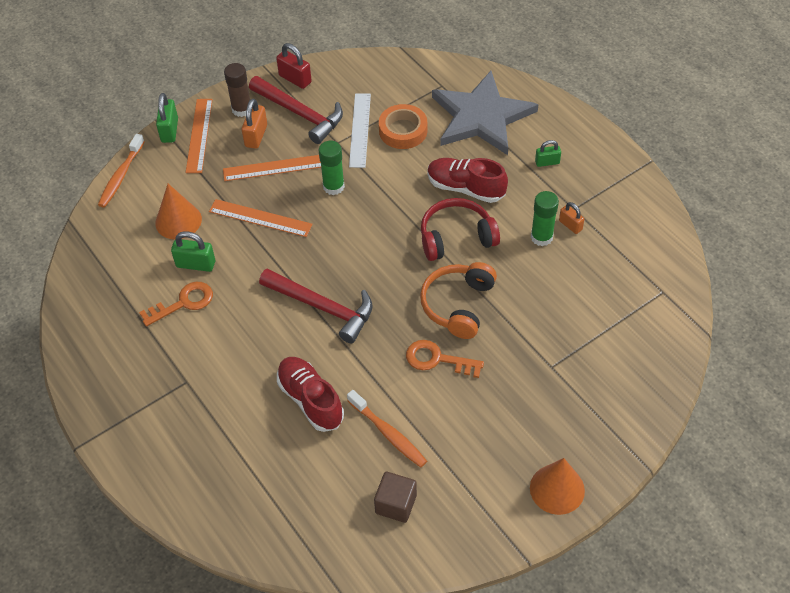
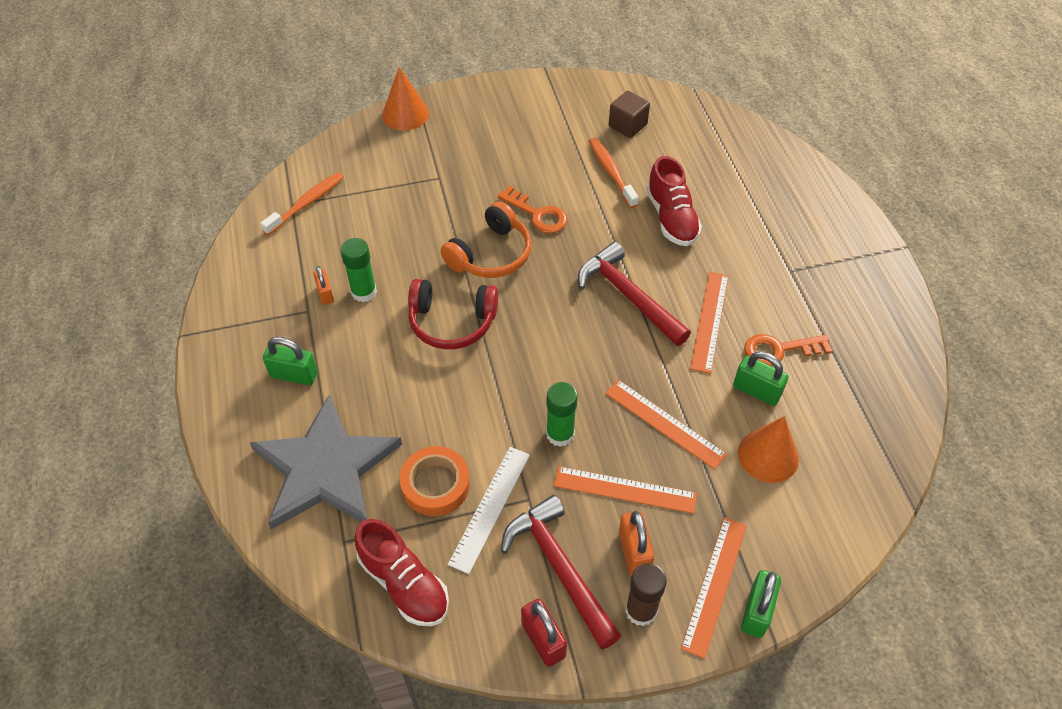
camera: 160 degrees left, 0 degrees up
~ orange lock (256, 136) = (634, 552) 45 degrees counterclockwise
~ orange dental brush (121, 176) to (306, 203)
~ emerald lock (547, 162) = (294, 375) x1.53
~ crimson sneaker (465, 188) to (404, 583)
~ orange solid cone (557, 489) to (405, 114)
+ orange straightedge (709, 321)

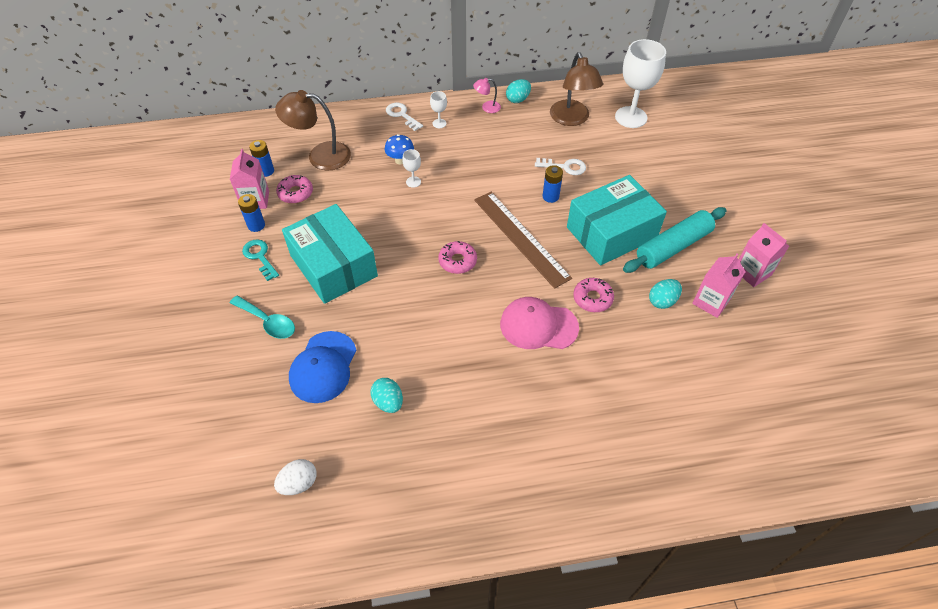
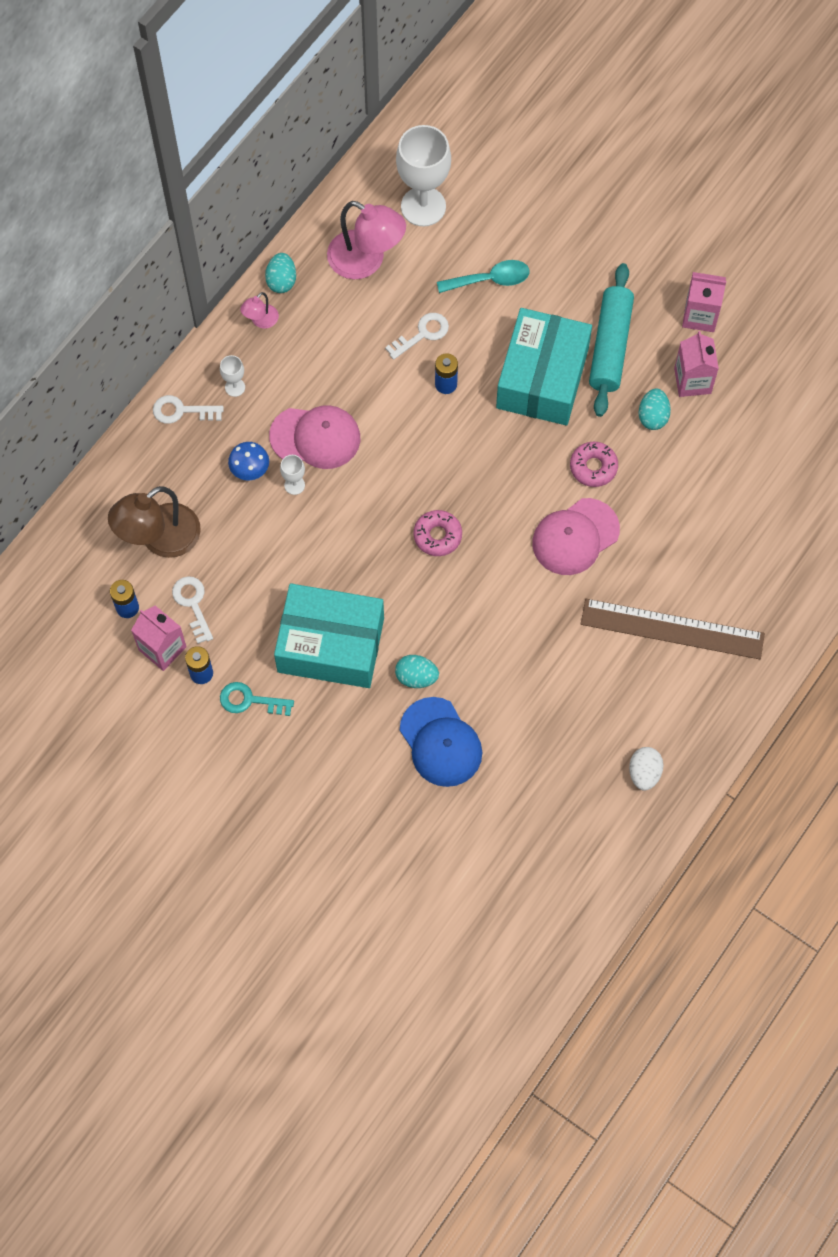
camera: 45 degrees left, 15 degrees up
~ russet desk lamp (572, 119) to rose-pink desk lamp (366, 261)
~ rose-pink glazed donut (295, 193) to white key (192, 604)
~ russet straightedge (521, 238) to (672, 629)
~ turquoise teaspoon (268, 322) to (490, 280)
~ turquoise toy egg (388, 402) to (416, 677)
~ white toy egg (299, 483) to (644, 773)
+ rose-pink cap (315, 437)

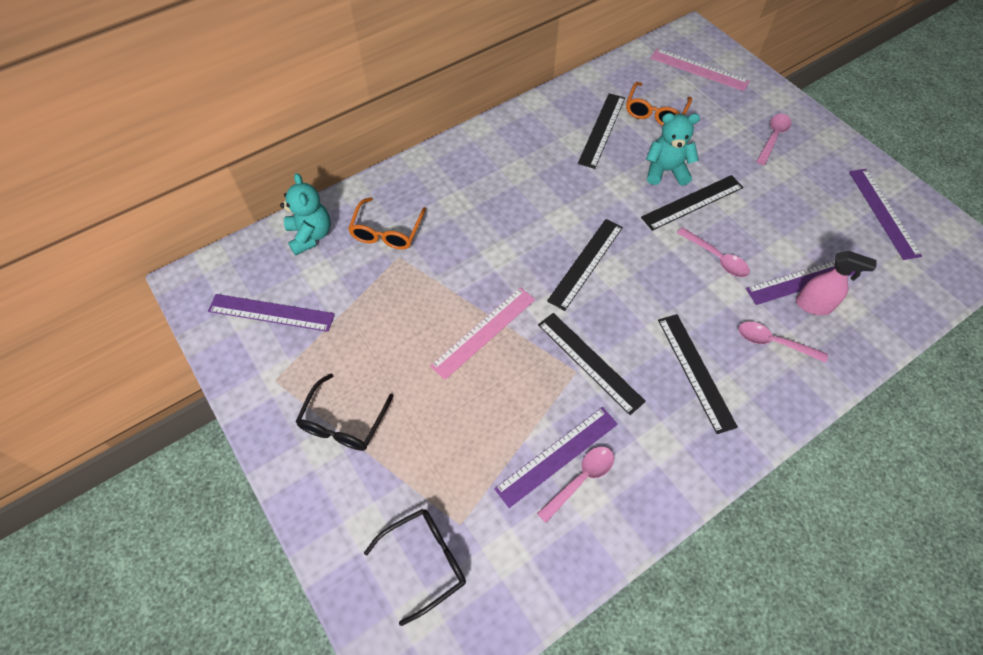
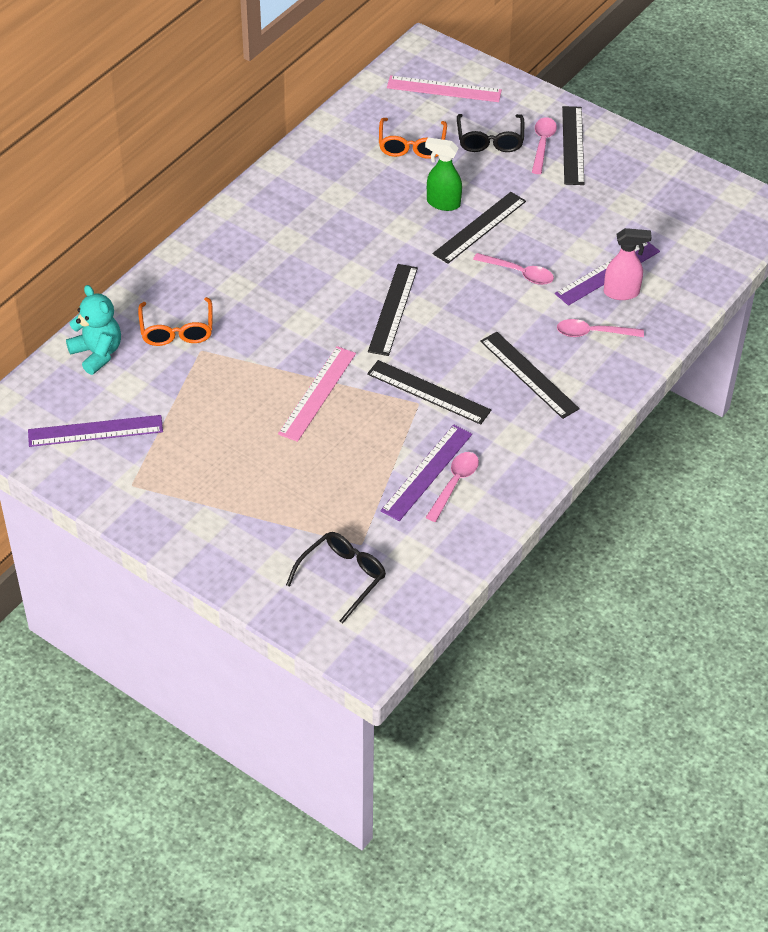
camera: 20 degrees left, 10 degrees down
~ ebony straightedge (602, 130) to (573, 145)
~ turquoise teddy bear (665, 171) to emerald spray cleaner (443, 203)
- royal purple straightedge (883, 212)
~ ebony glasses (343, 422) to (490, 140)

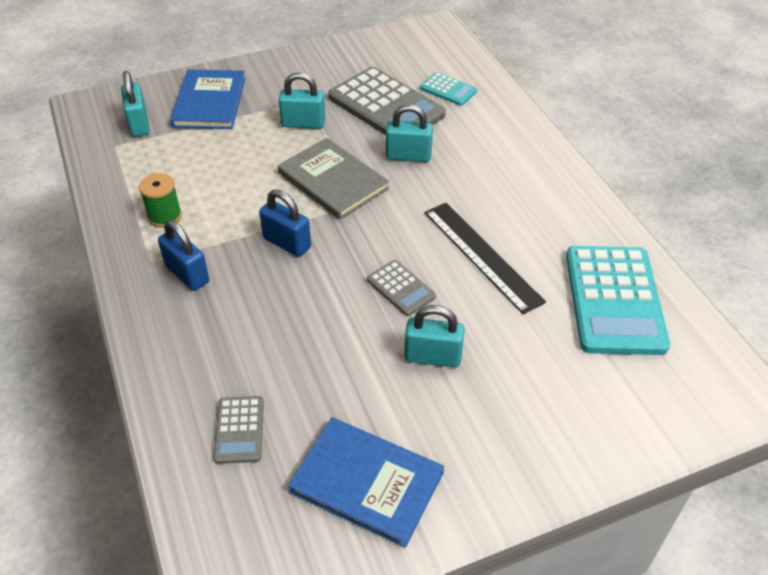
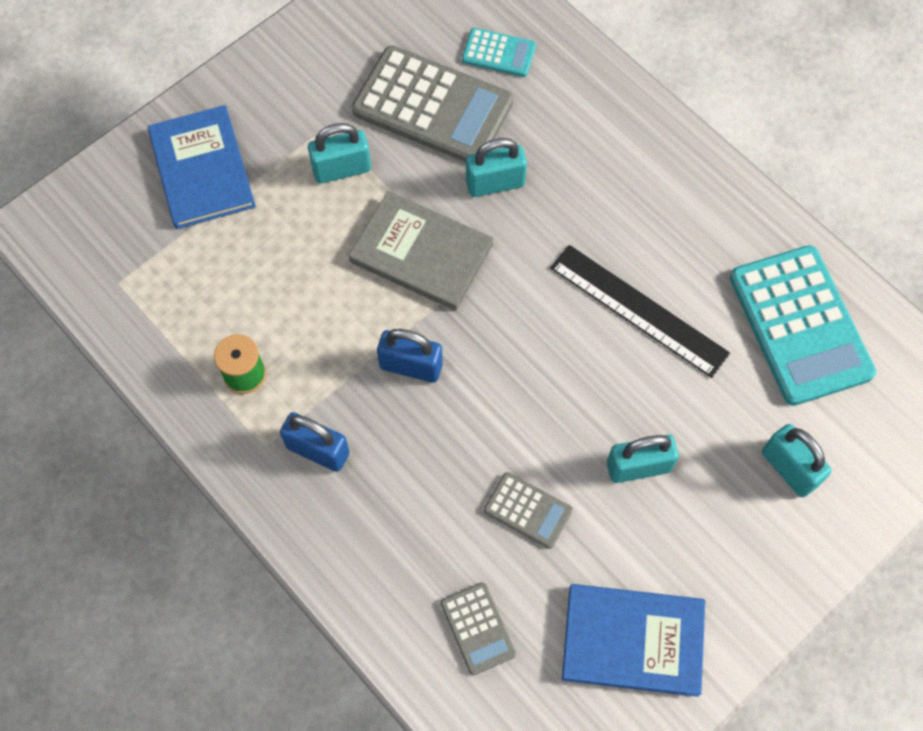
camera: 20 degrees left, 20 degrees up
~ turquoise lock (139, 124) to (789, 468)
~ ash-grey adding machine (401, 288) to (528, 510)

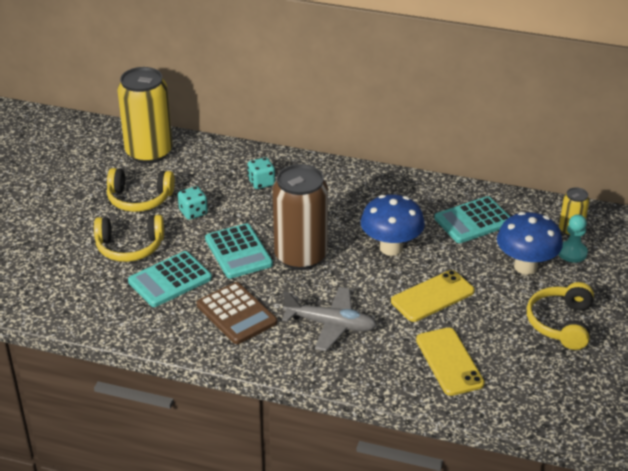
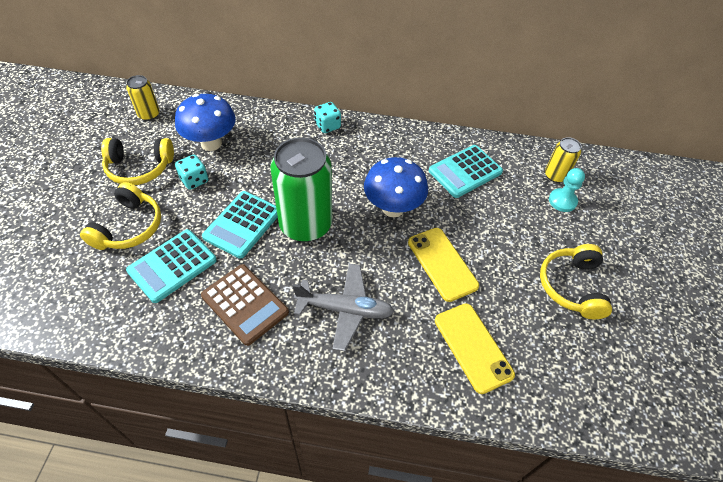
camera: 10 degrees left, 15 degrees up
~ yellow tin (149, 152) = (149, 114) x0.48
~ turquoise game die (261, 182) to (327, 126)
~ russet tin (300, 256) to emerald tin (305, 225)
~ blue mushroom (525, 266) to (211, 143)
~ yellow headset (129, 247) = (129, 227) 60 degrees counterclockwise
~ turquoise adding machine (238, 252) = (242, 224) 60 degrees clockwise
~ yellow mobile phone (432, 296) = (442, 264) 75 degrees counterclockwise

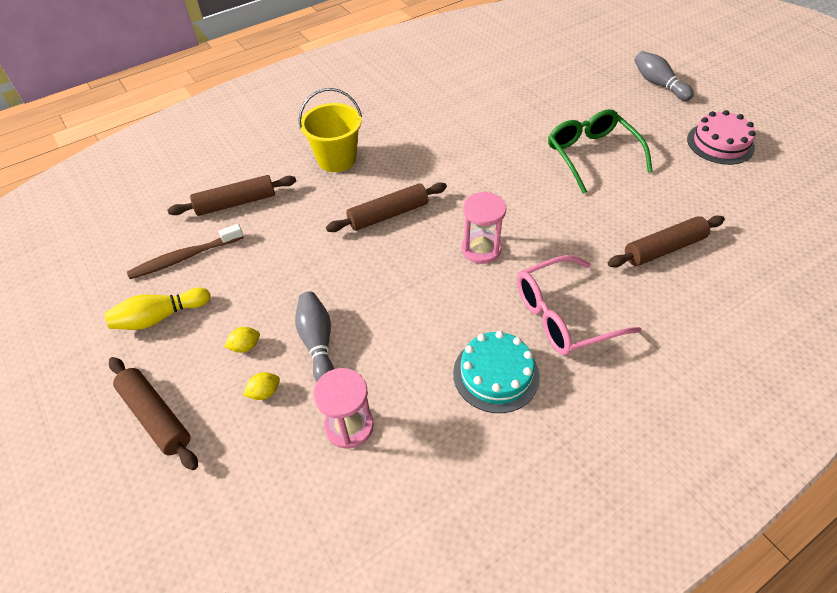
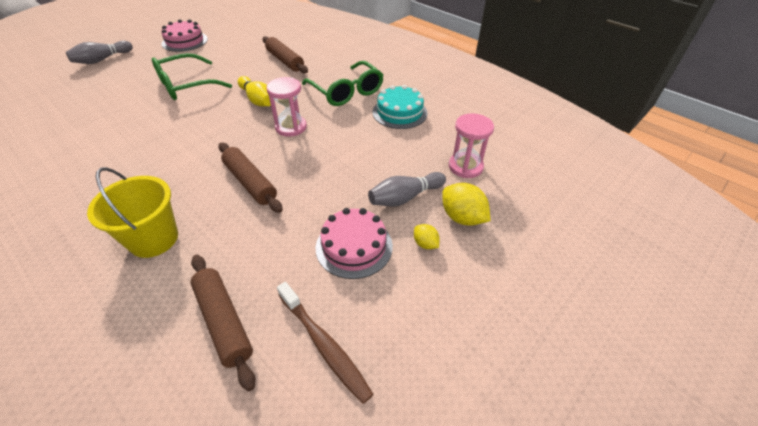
camera: 105 degrees left, 5 degrees down
~ rose-pink glasses (563, 315) to emerald glasses (346, 92)
~ yellow tenpin (160, 317) to (257, 100)
- russet rolling pin (156, 416)
~ yellow toy lemon (264, 392) = (462, 217) x1.80
+ rose-pink layer cake (354, 246)

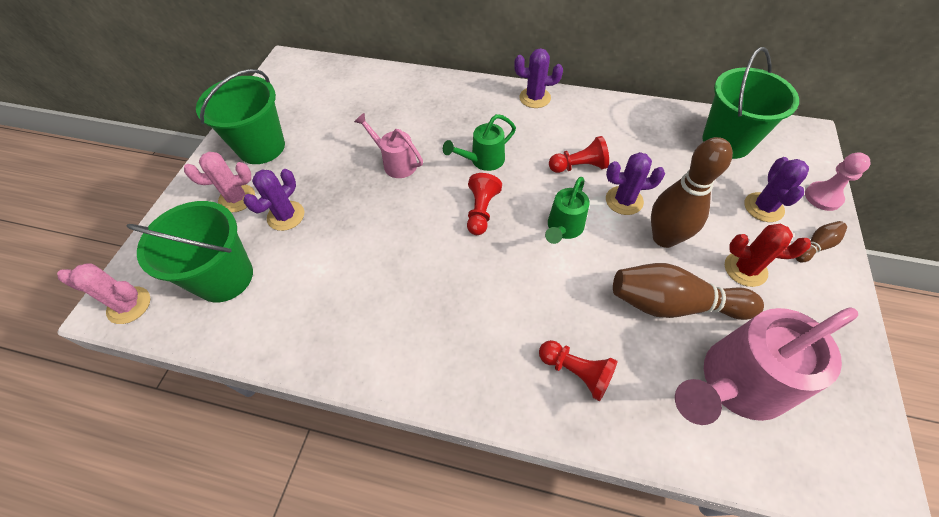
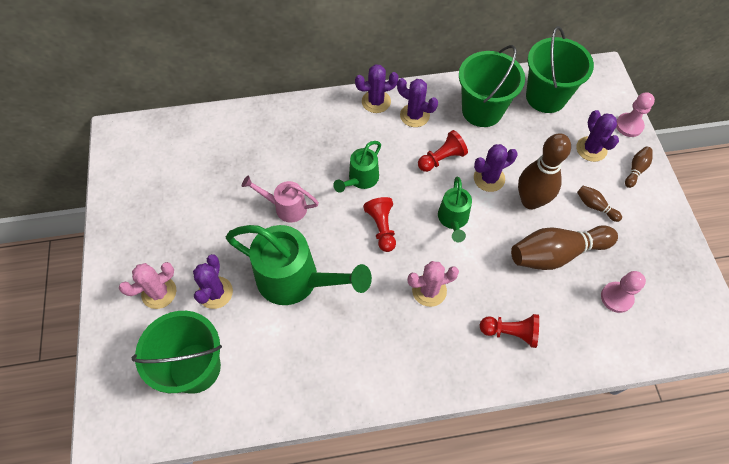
camera: 25 degrees left, 5 degrees up
~ emerald bucket (261, 147) to (482, 110)
~ crimson saguaro cactus (745, 269) to russet tenpin (595, 206)
~ rose-pink saguaro cactus (129, 305) to (429, 290)
~ rose-pink watering pot (735, 383) to rose-pink pawn (616, 297)
+ royal purple saguaro cactus (414, 115)
+ emerald watering pot (296, 280)

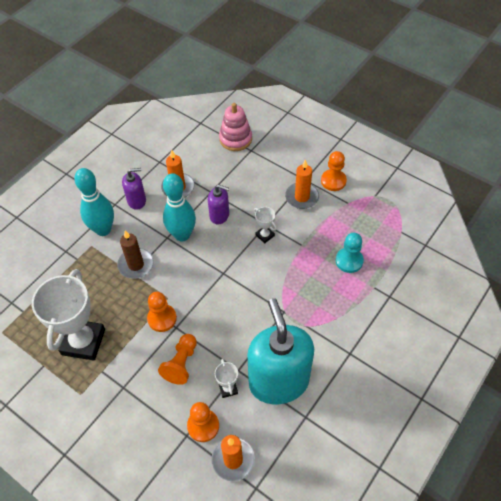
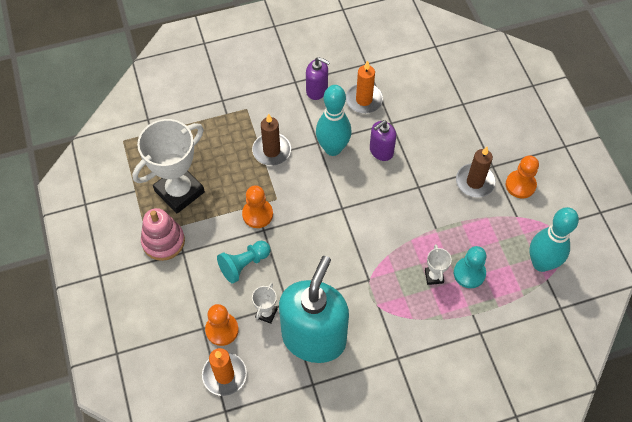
camera: 35 degrees right, 5 degrees up
~ rose-pink ring stacker (235, 139) to (163, 241)
~ orange pillar candle (302, 197) to russet pillar candle (475, 182)
~ turquoise tenpin (103, 229) to (541, 263)
~ royal purple pump bottle (219, 215) = (381, 151) 90 degrees clockwise
~ white award cup (265, 235) to (434, 276)
~ orange pawn (181, 363) to turquoise pawn (244, 264)

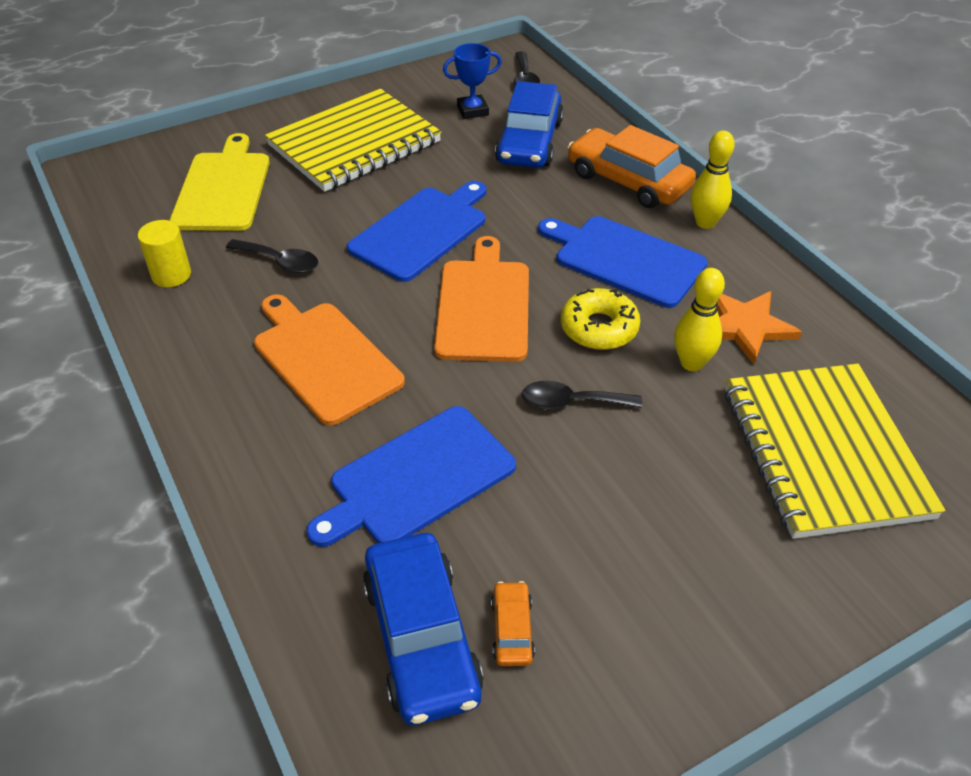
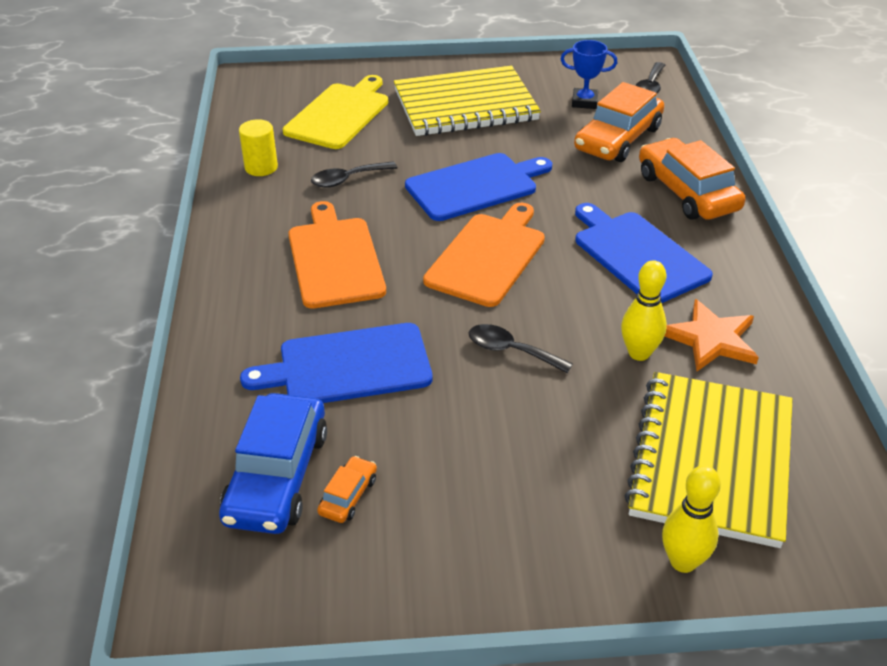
camera: 25 degrees right, 5 degrees down
~ blue toy car (529, 142) to orange toy car (618, 138)
~ yellow tenpin (705, 223) to (683, 561)
~ ebony teaspoon (280, 262) = (347, 179) 105 degrees clockwise
- yellow glazed donut (599, 328)

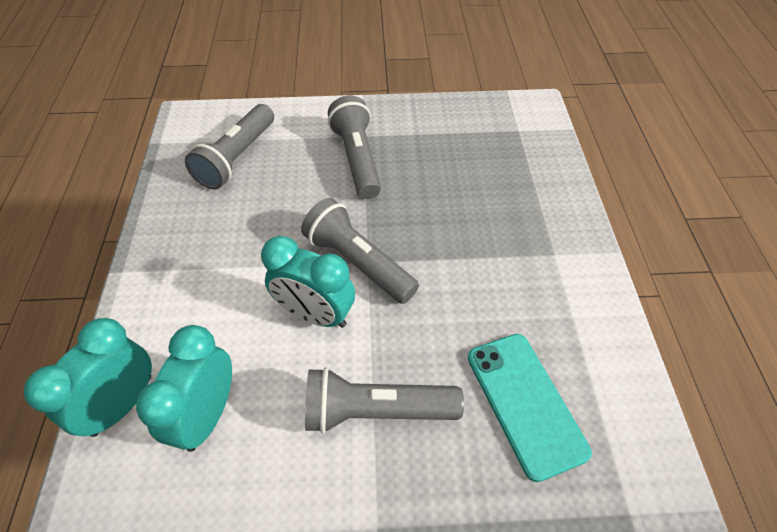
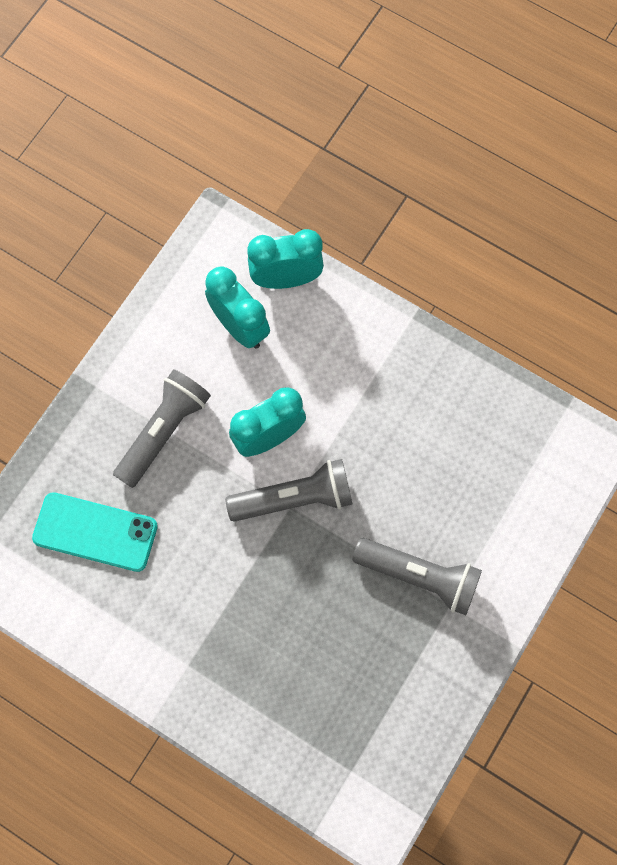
camera: 125 degrees right, 20 degrees up
- ash-grey flashlight (237, 158)
~ turquoise bedside clock (122, 404) = (286, 279) 75 degrees counterclockwise

